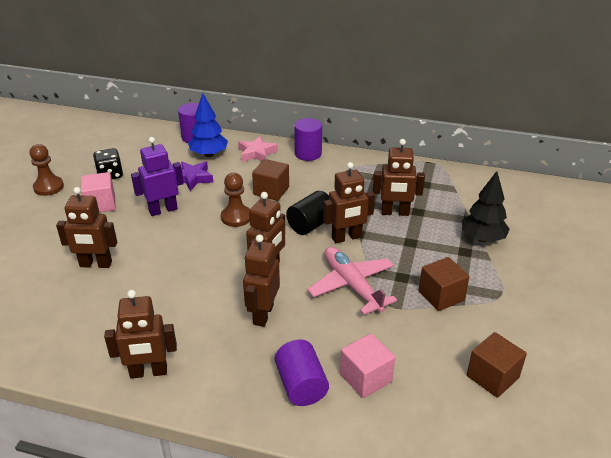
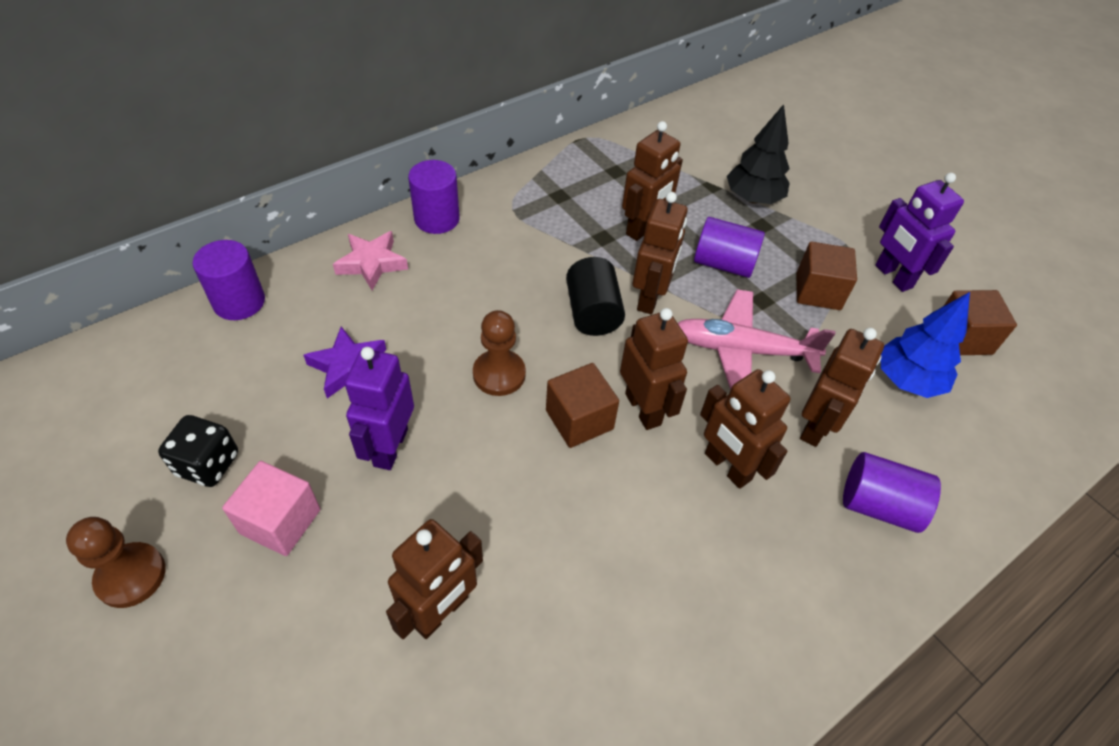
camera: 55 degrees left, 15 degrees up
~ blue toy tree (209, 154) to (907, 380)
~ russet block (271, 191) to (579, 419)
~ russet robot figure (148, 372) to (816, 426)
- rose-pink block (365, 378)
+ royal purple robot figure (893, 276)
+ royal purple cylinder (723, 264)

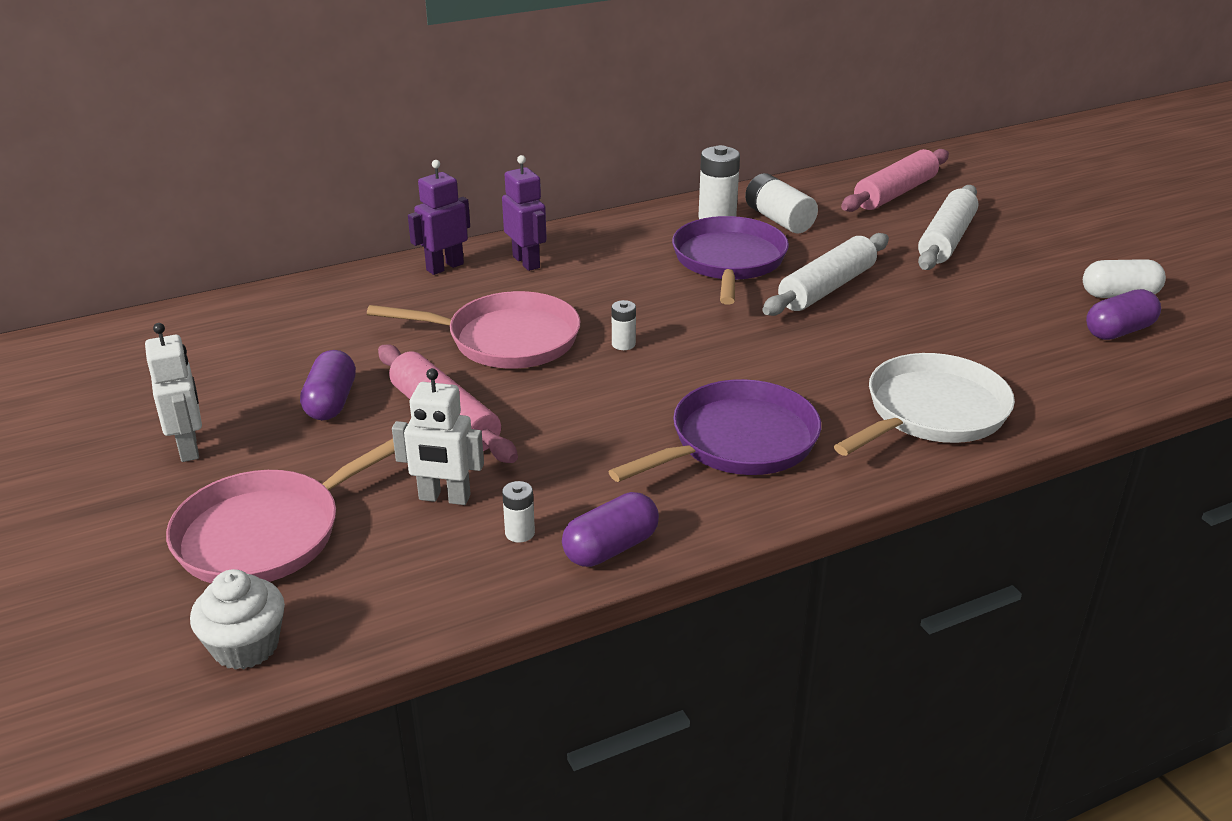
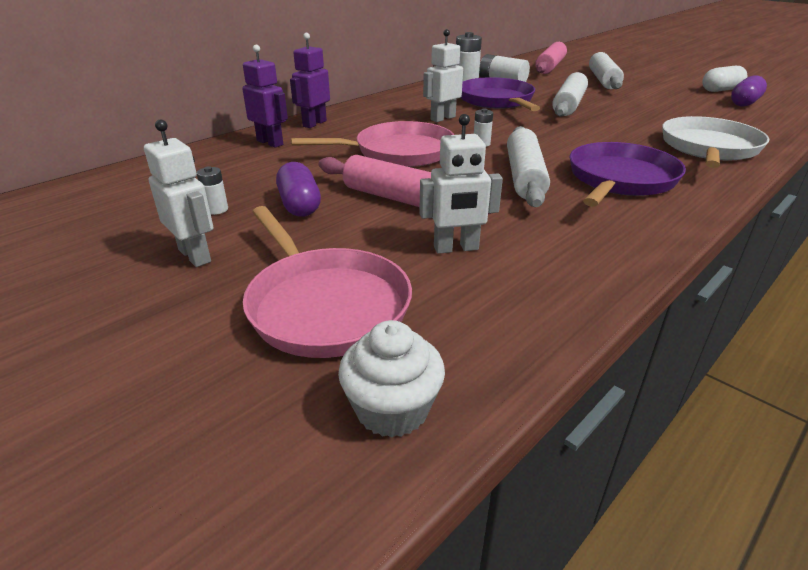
camera: 20 degrees left, 0 degrees up
~ royal purple robot figure (526, 262) to (270, 143)
~ rose-pink pan (266, 534) = (325, 305) 60 degrees counterclockwise
~ white power cell (520, 533) to (216, 209)
- royal purple pill (611, 548)
+ white robot figure (442, 118)
+ white rolling pin (524, 177)

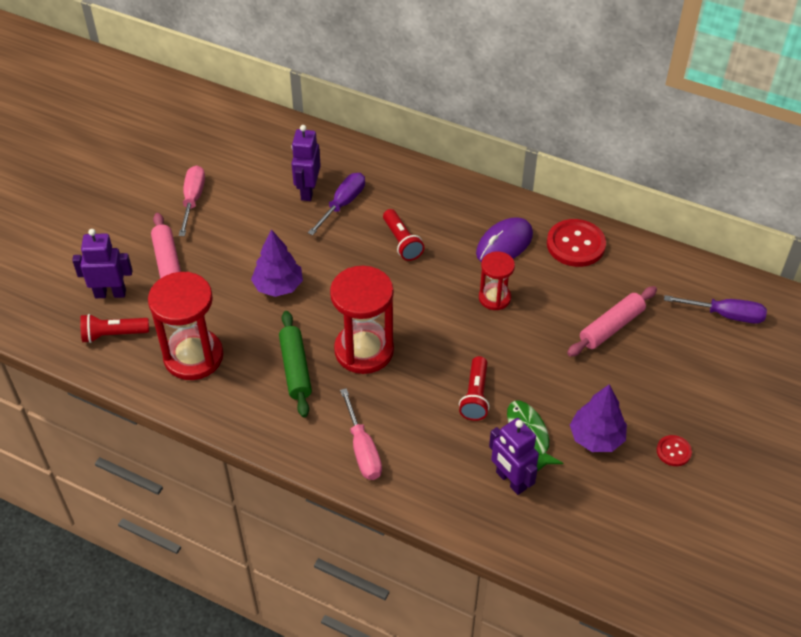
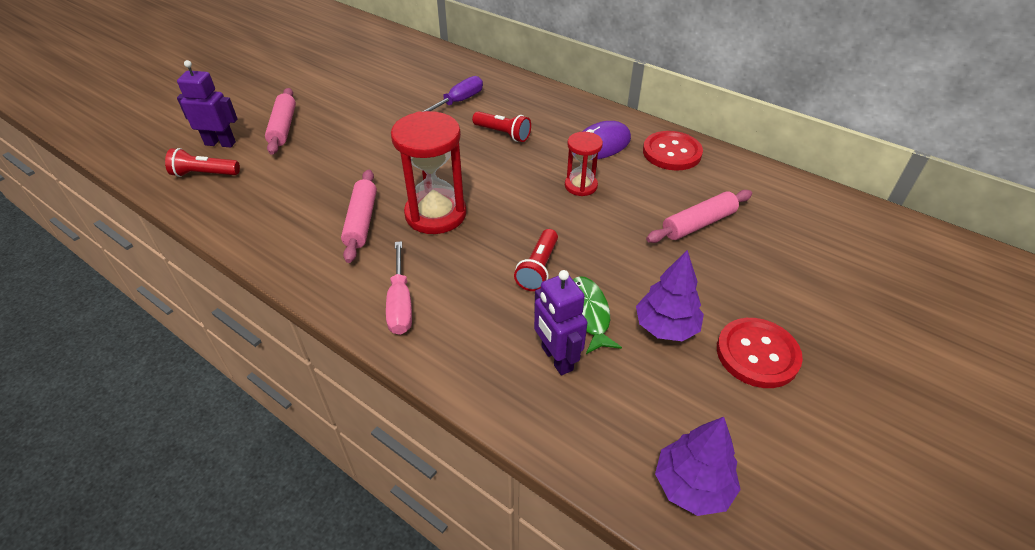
camera: 10 degrees right, 5 degrees down
- royal purple robot figure (308, 191)
- rose-pink hand screwdriver (193, 200)
~ crimson flashlight (402, 242) = (503, 134) 45 degrees counterclockwise
~ royal purple toy tree (278, 286) to (692, 485)
- crimson sand timer (193, 356)
- royal purple hand screwdriver (725, 315)
~ emerald rolling pin (295, 369) to rose-pink rolling pin (361, 221)
~ crimson shirt button (673, 451) = (757, 354) x1.96

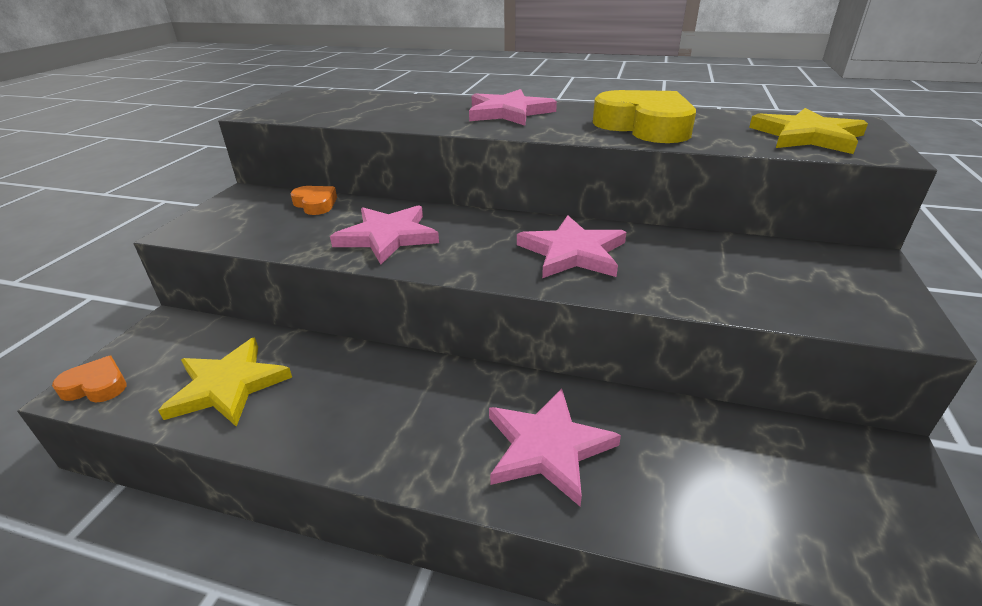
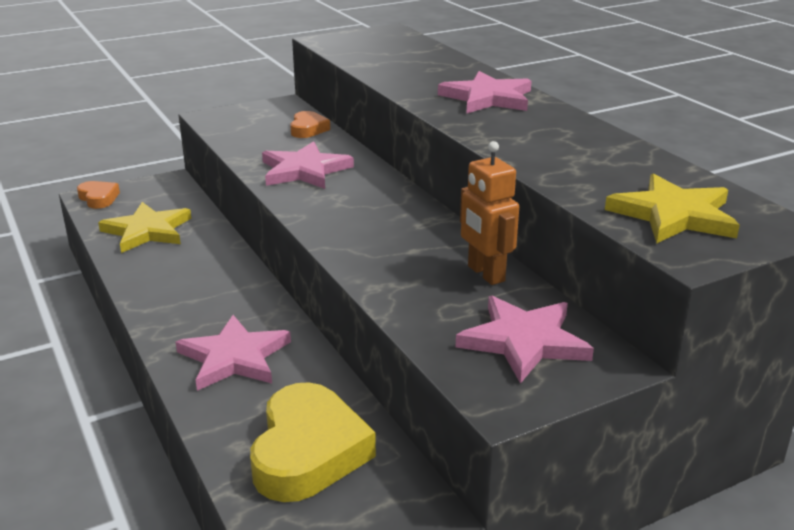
camera: 45 degrees right, 5 degrees down
~ yellow love heart (645, 126) to (308, 452)
~ rose-pink five-pointed star (572, 252) to (524, 341)
+ orange robot figure (485, 274)

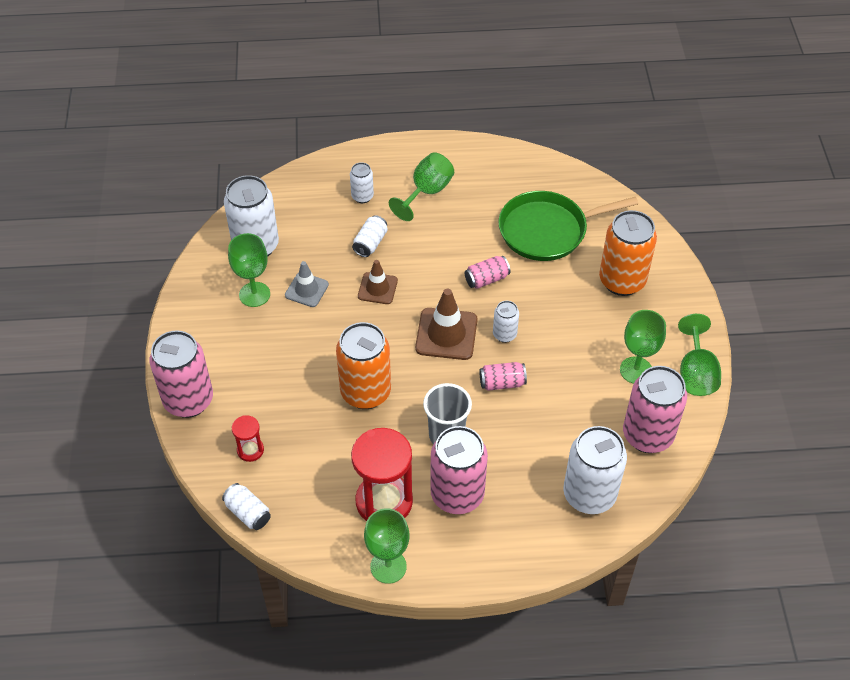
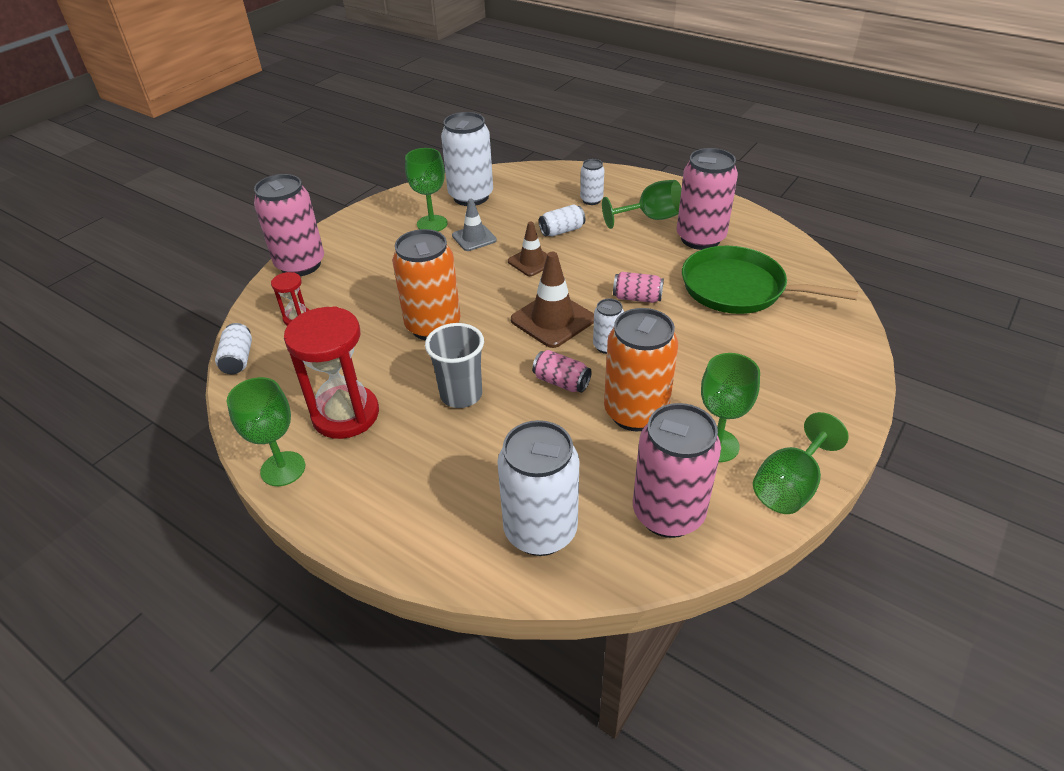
camera: 40 degrees right, 10 degrees down
~ orange tin (622, 281) to (635, 412)
~ rose-pink tin (457, 495) to (700, 238)

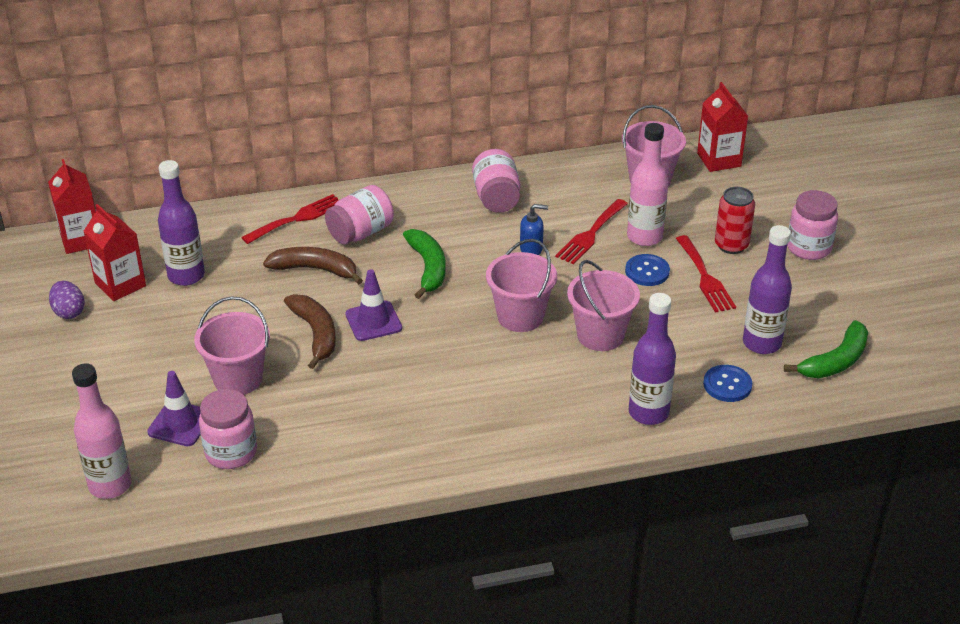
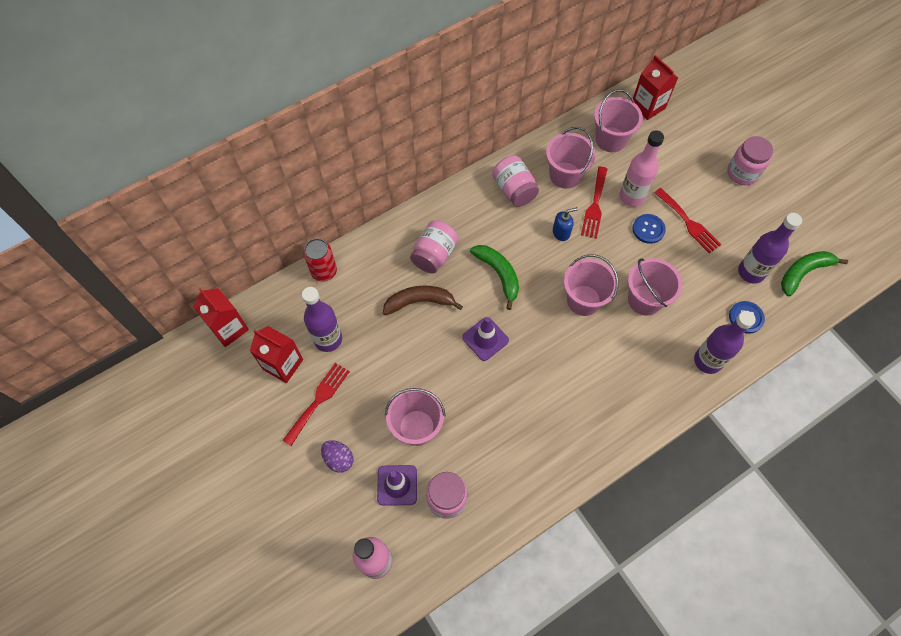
camera: 20 degrees left, 25 degrees up
~ crimson tin (731, 245) to (324, 272)
~ crimson table fork (297, 218) to (318, 400)
~ royal purple toy egg (69, 312) to (339, 459)
- russet banana (315, 334)
~ emerald banana (835, 361) = (803, 273) 150 degrees counterclockwise
+ rose-pink bucket (565, 175)

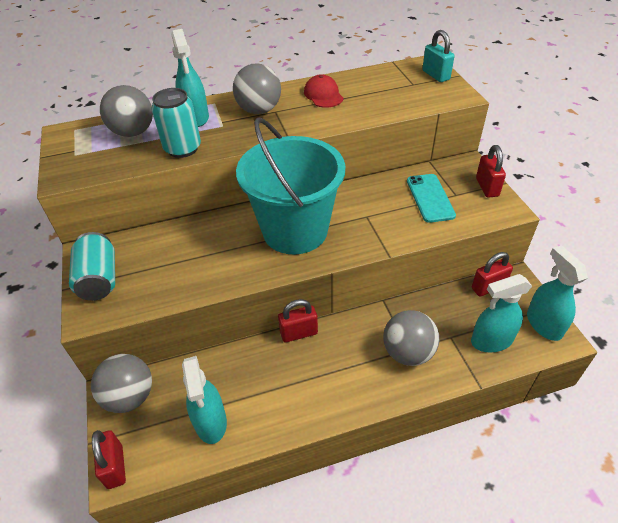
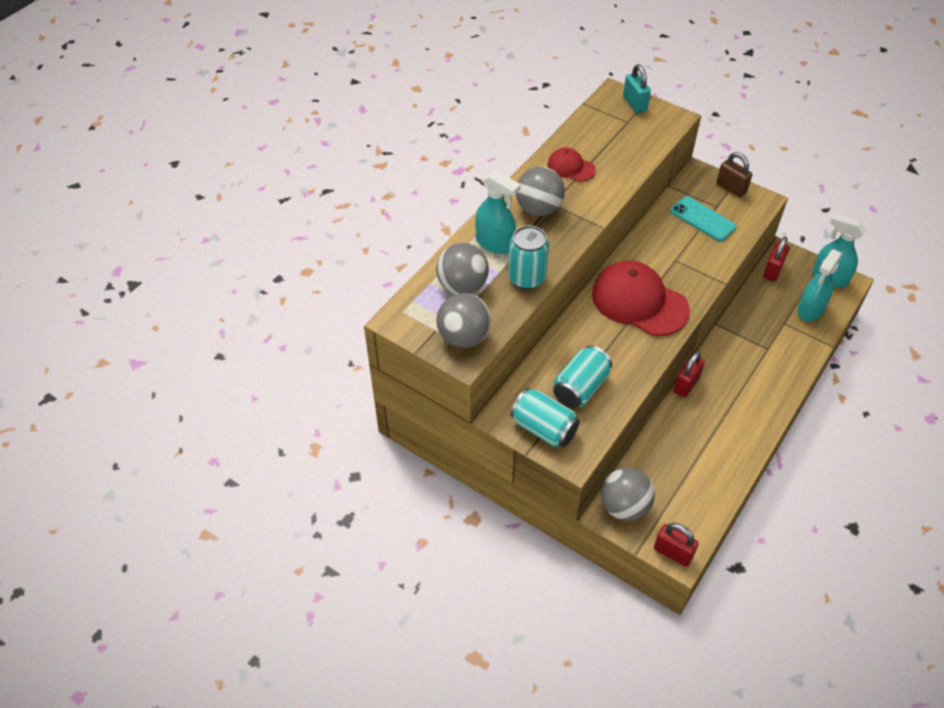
camera: 40 degrees left, 5 degrees up
~ turquoise lock (435, 75) = (634, 104) 45 degrees clockwise
~ turquoise bucket (295, 231) to crimson cap (639, 302)
~ crimson lock (487, 187) to russet lock (731, 188)
~ ash-grey sphere (408, 352) to (464, 337)
- turquoise spray cleaner (211, 422)
+ turquoise tin (580, 388)

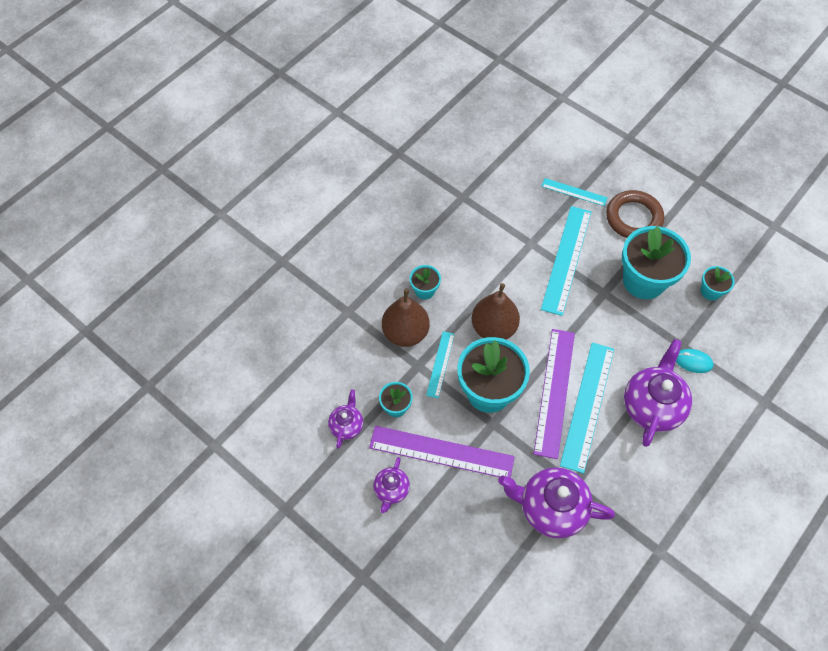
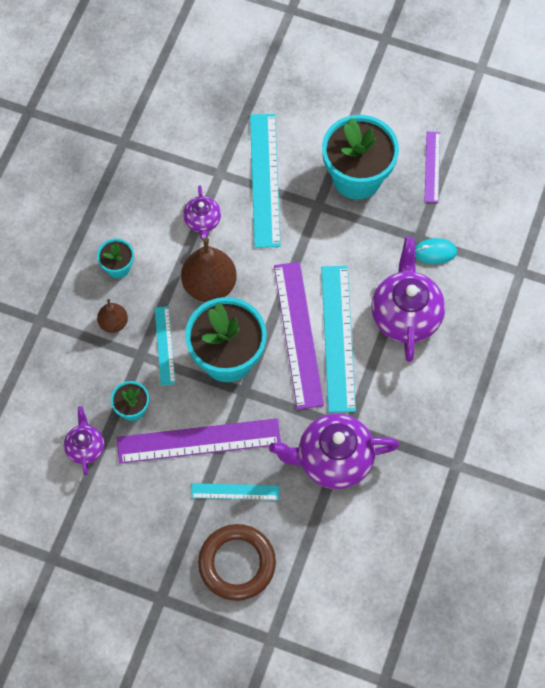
camera: 20 degrees left, 5 degrees up
~ turquoise straightedge (574, 192) to (235, 491)
~ russet ring (633, 218) to (237, 563)
~ turquoise potted plant (710, 291) to royal purple straightedge (432, 167)
~ russet toy pear (405, 333) = (113, 323) x0.54
~ royal purple tea pot (391, 490) to (202, 221)

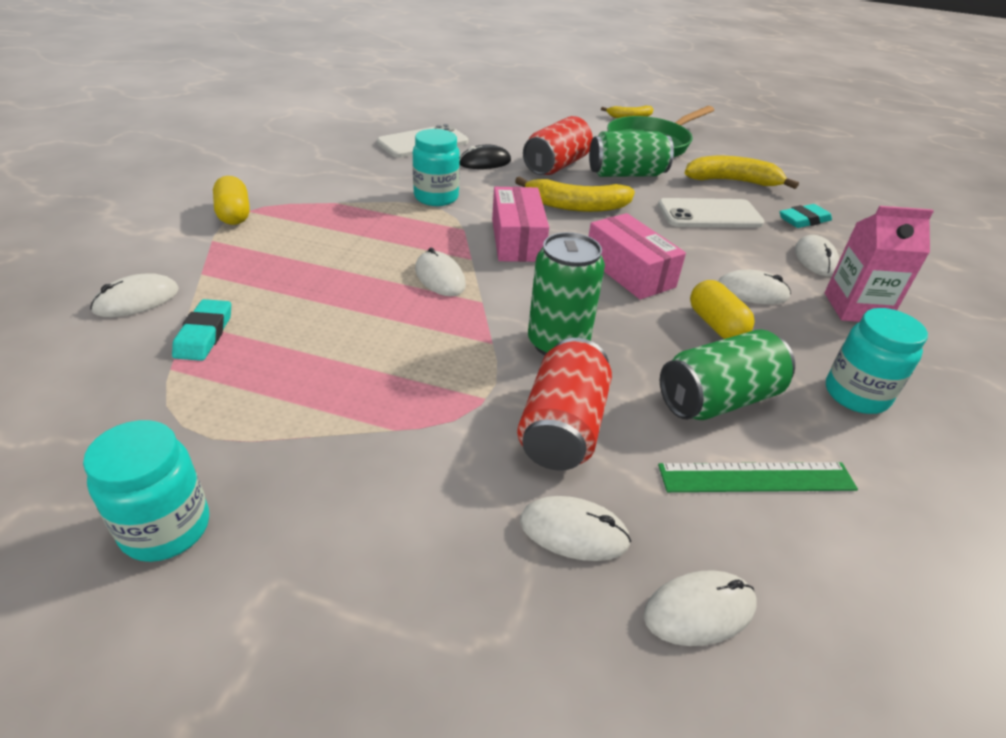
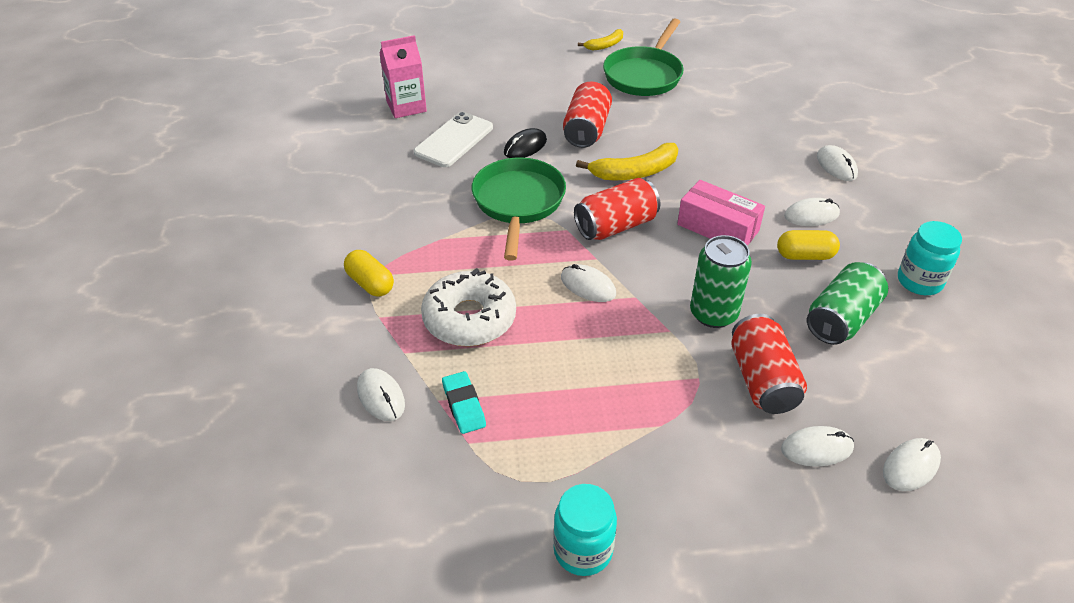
camera: 20 degrees left, 5 degrees up
~ turquoise jam jar (436, 197) to emerald pan (518, 203)
- emerald tin (626, 174)
- yellow banana (732, 181)
~ rose-pink box (517, 240) to crimson tin (616, 226)
- white mobile phone (709, 214)
- turquoise pencil eraser (804, 220)
~ rose-pink milk carton (855, 308) to (406, 106)
~ white PC mouse (136, 300) = (381, 396) 60 degrees counterclockwise
~ yellow pill (716, 325) = (805, 255) 45 degrees counterclockwise
- emerald straightedge (756, 478)
+ white glazed donut (469, 318)

